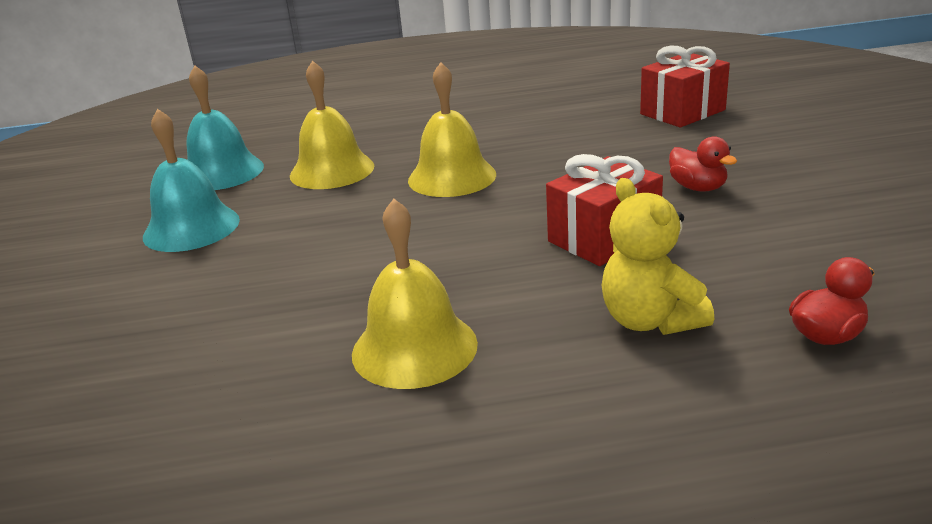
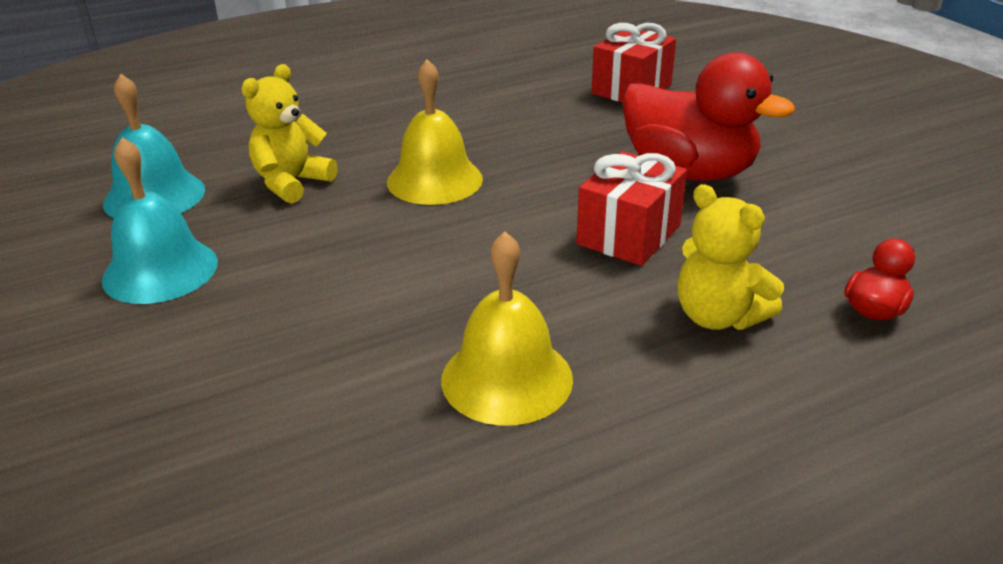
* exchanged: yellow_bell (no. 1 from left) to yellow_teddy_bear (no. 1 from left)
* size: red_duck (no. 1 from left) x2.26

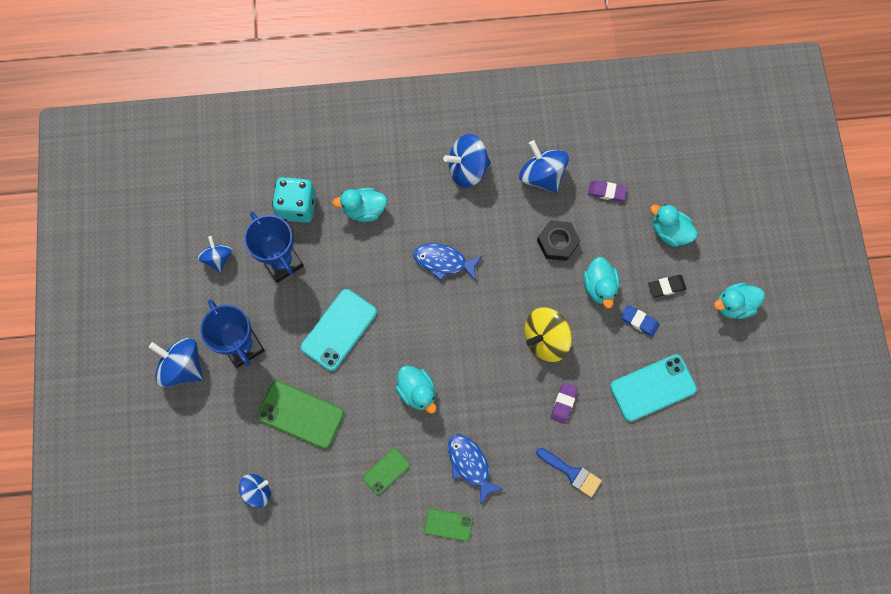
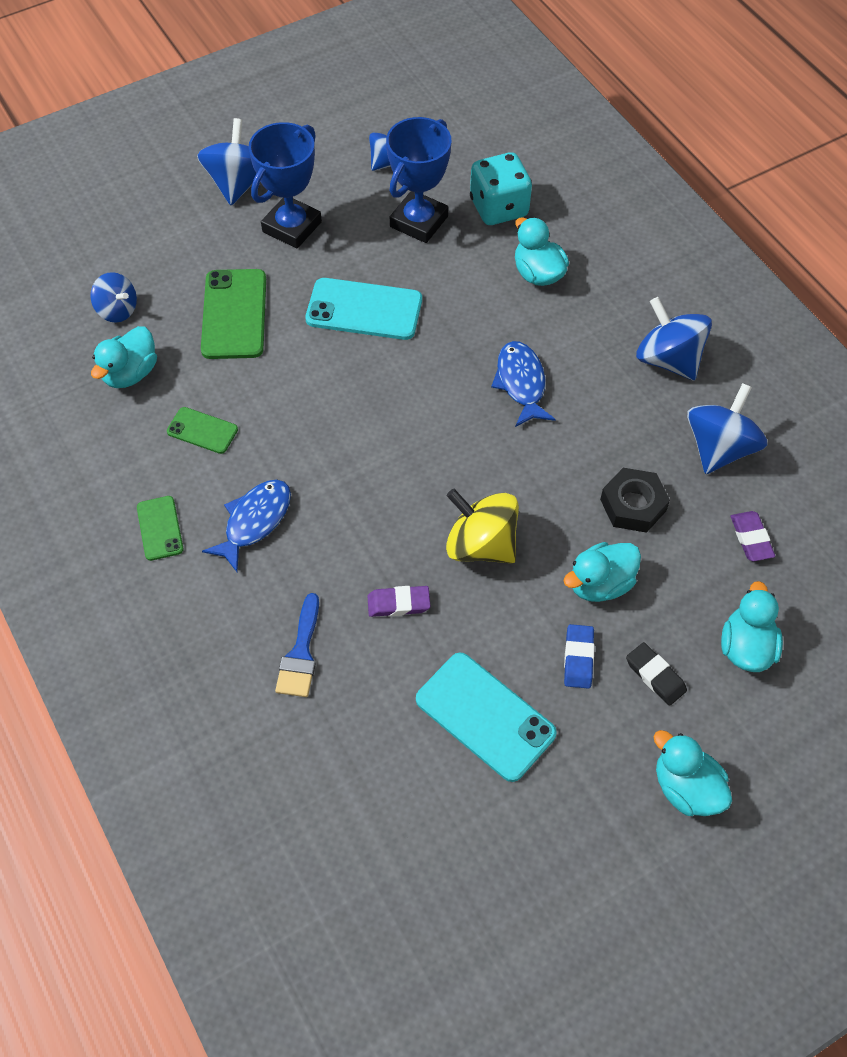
* relocated: turquoise_duck (no. 2 from left in the first image) to turquoise_duck (no. 1 from left)

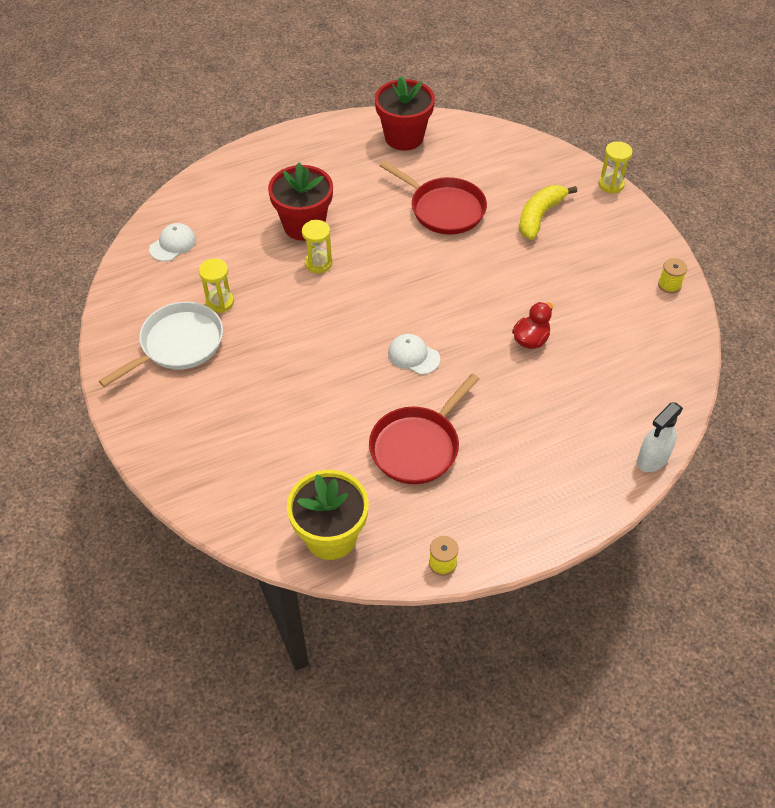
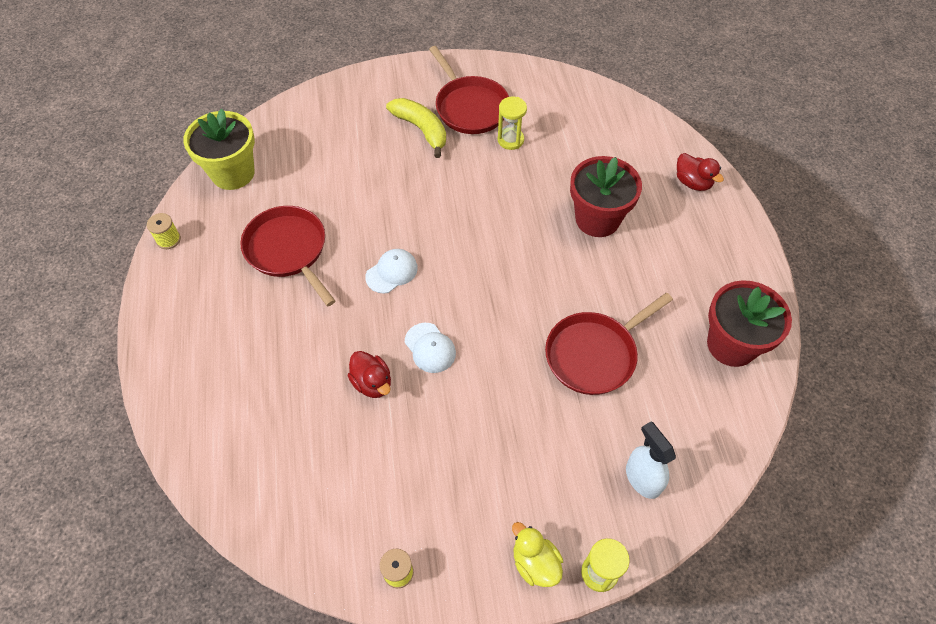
* missing: yellow_hourglass (no. 2 from left)
* appeared: yellow_duck
* appeared: red_duck (no. 2 from left)
* relocated: white_cap (no. 1 from left in the first image) to white_cap (no. 2 from left)
* relocated: yellow_banana
* relocated: white_spray_bottle
* colour: white_pan to red_pan (no. 2 from left)

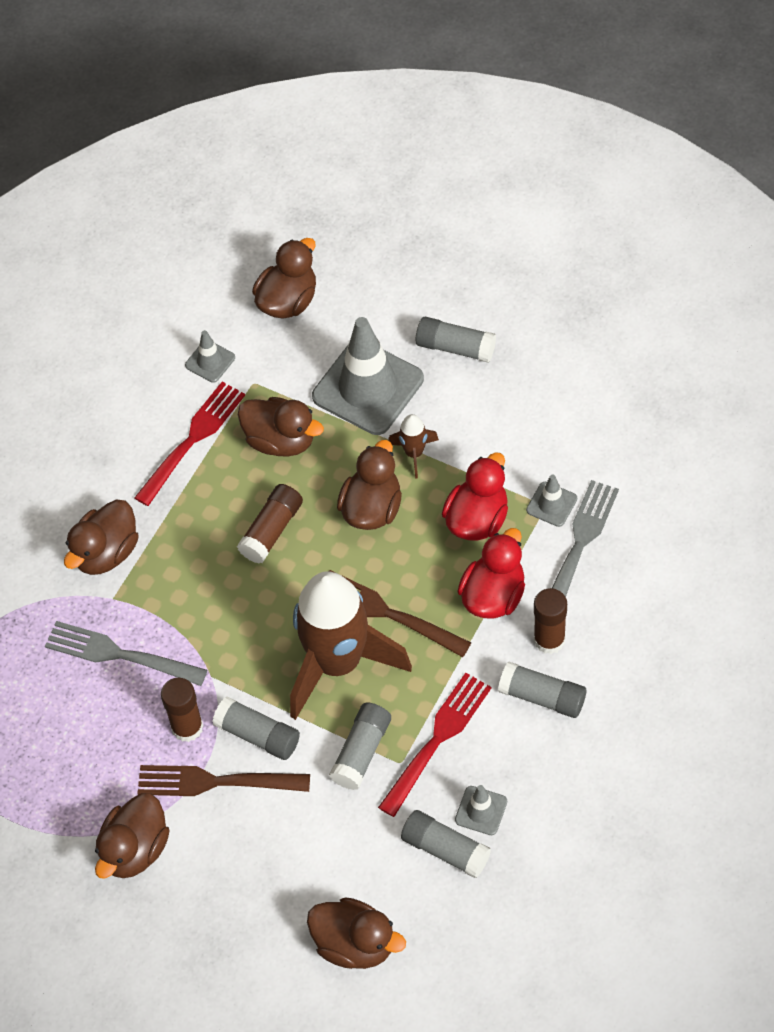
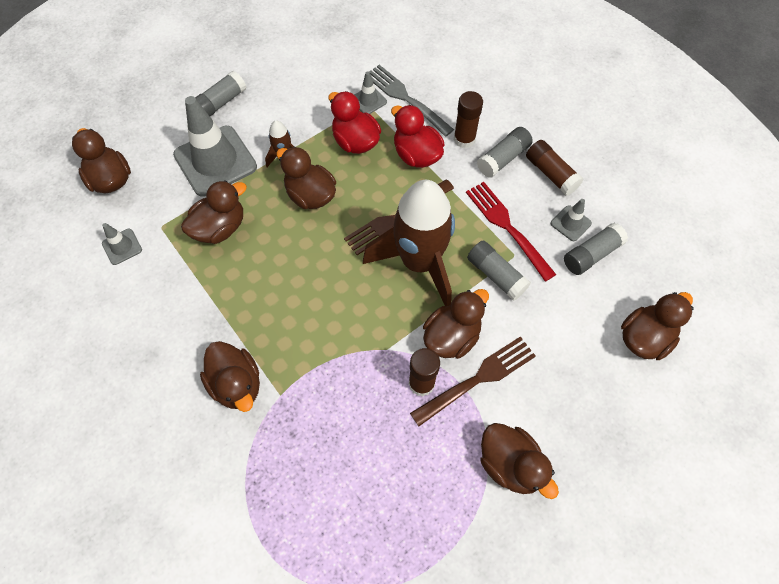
* missing: grey_fork (no. 1 from left)
* missing: red_fork (no. 1 from left)
* relocated: brown_glue_stick (no. 2 from left in the first image) to brown_glue_stick (no. 3 from left)
* exchanged: grey_glue_stick (no. 1 from left) to brown_duck (no. 5 from left)
* spun: brown_fork (no. 1 from left in the first image) 150 degrees counterclockwise

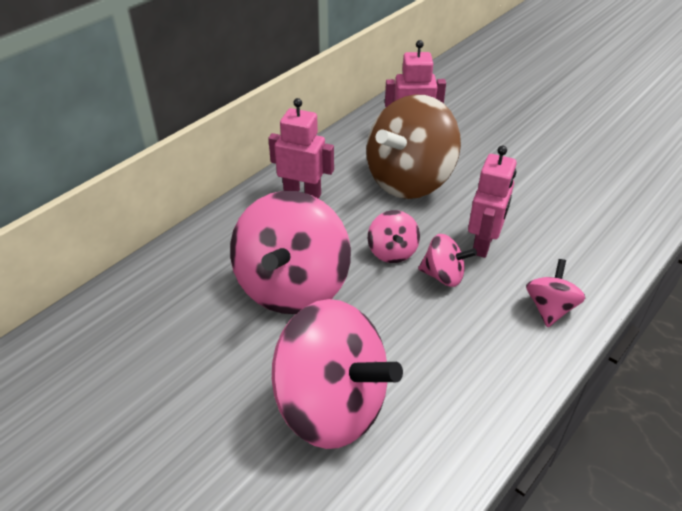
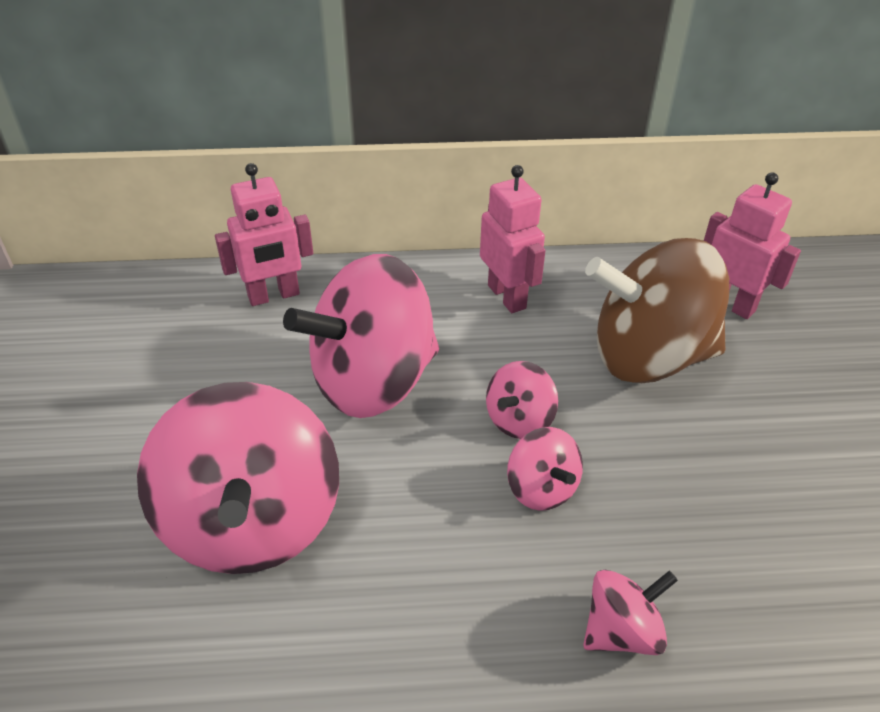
* relocated: pink_robot (no. 3 from left in the first image) to pink_robot (no. 1 from left)

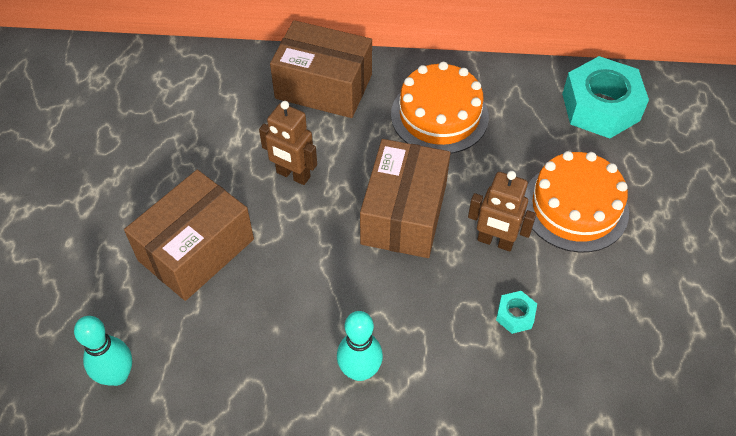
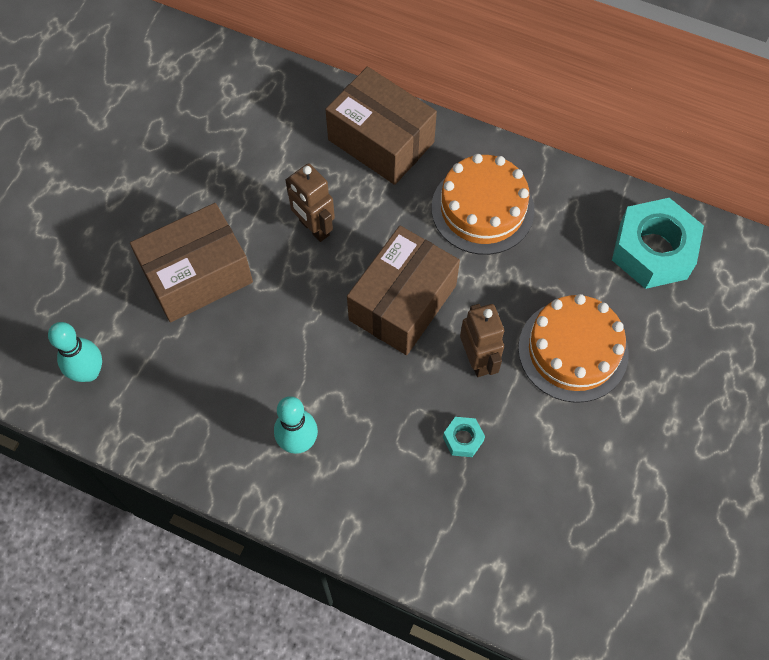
* spun: brown_robot (no. 2 from left) 150 degrees counterclockwise

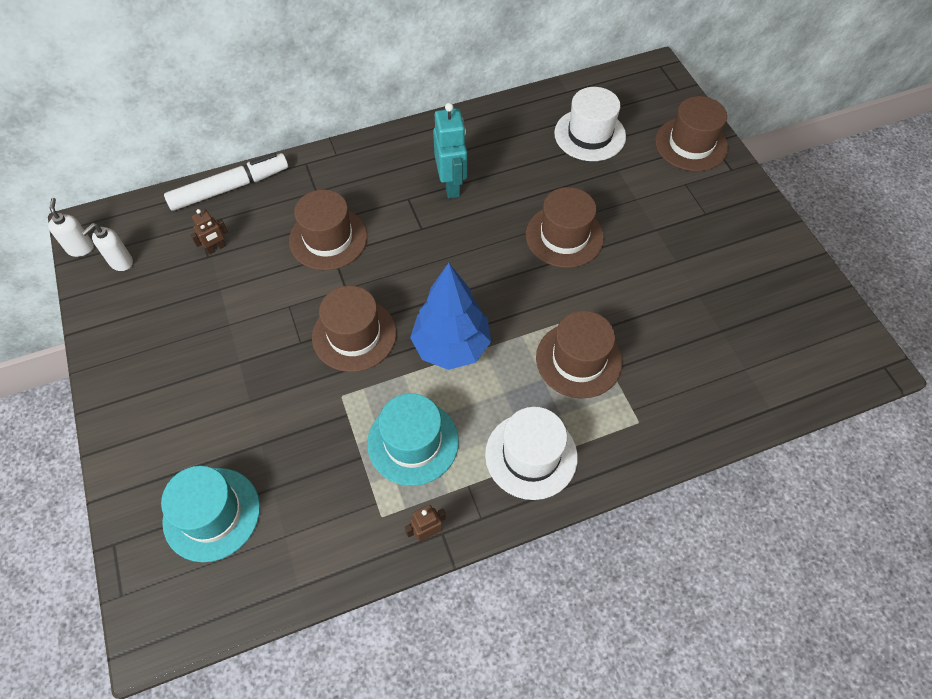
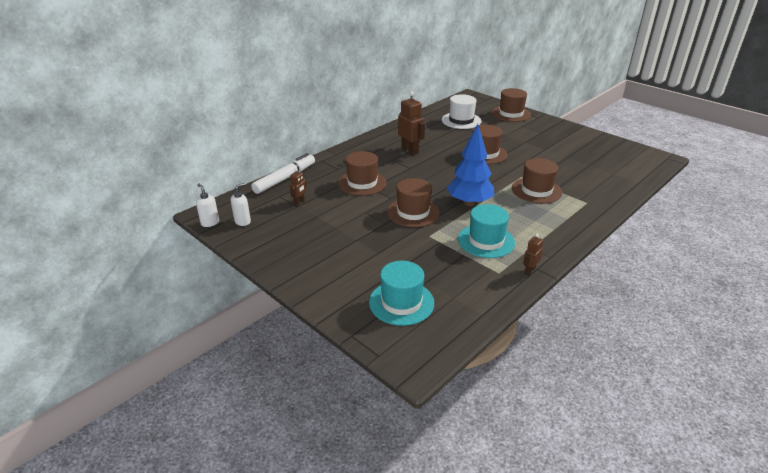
* missing: white_hat (no. 1 from left)
* colour: turquoise_robot to brown_robot (no. 2 from left)
* spun: white_soap_dispenser (no. 2 from left) 150 degrees counterclockwise

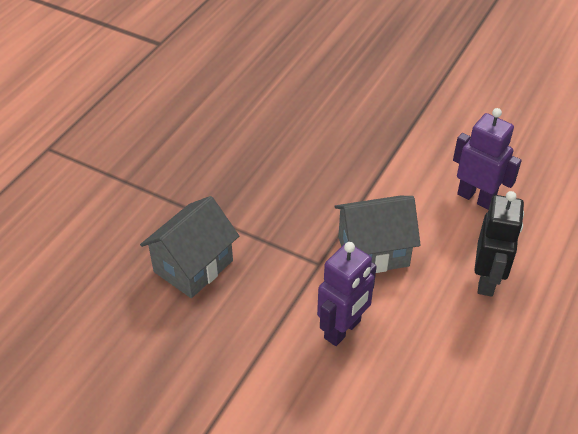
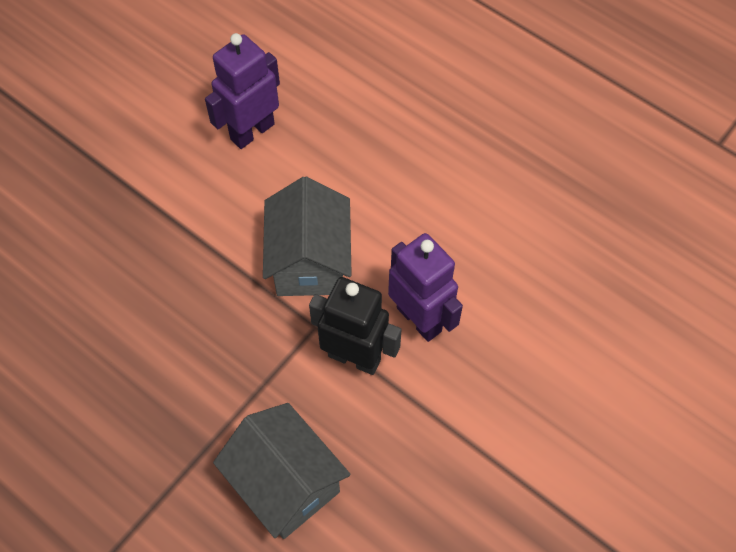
* relocated: black_robot

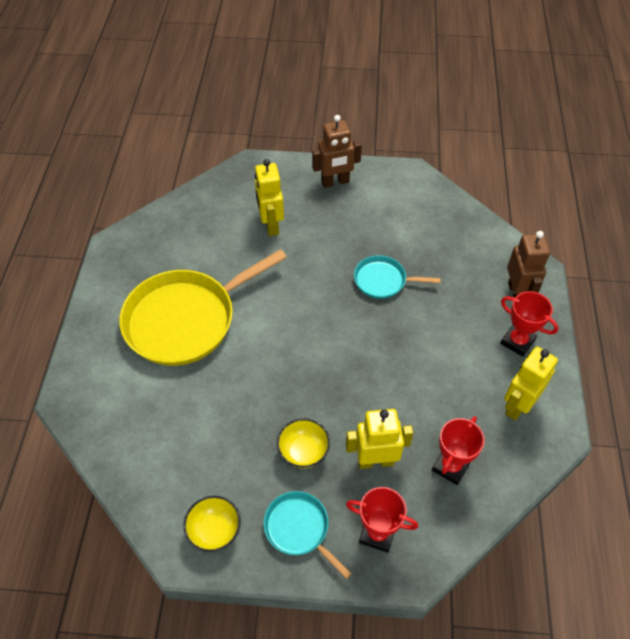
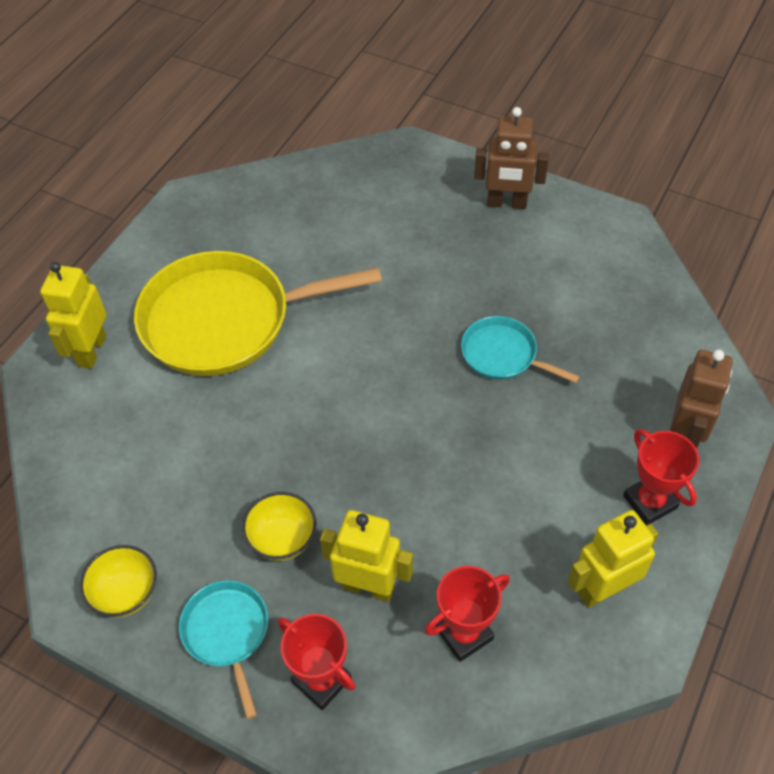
* relocated: yellow_robot (no. 1 from left)

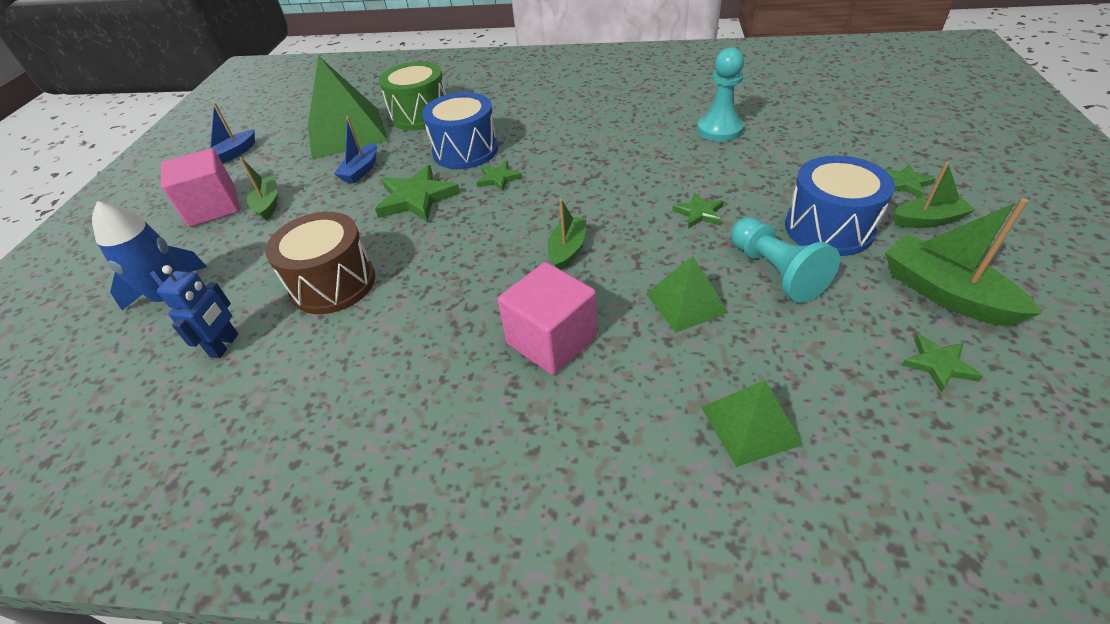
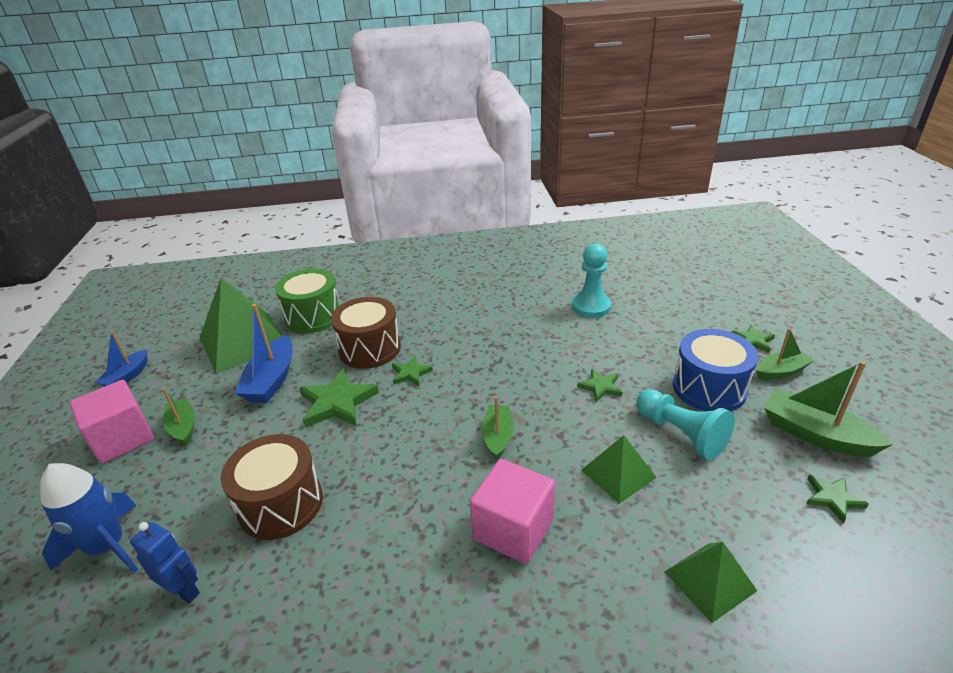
* colour: blue_drum (no. 1 from left) to brown_drum (no. 2 from left)
* spun: blue_robot 60 degrees counterclockwise
* size: blue_boat (no. 2 from left) x1.58

